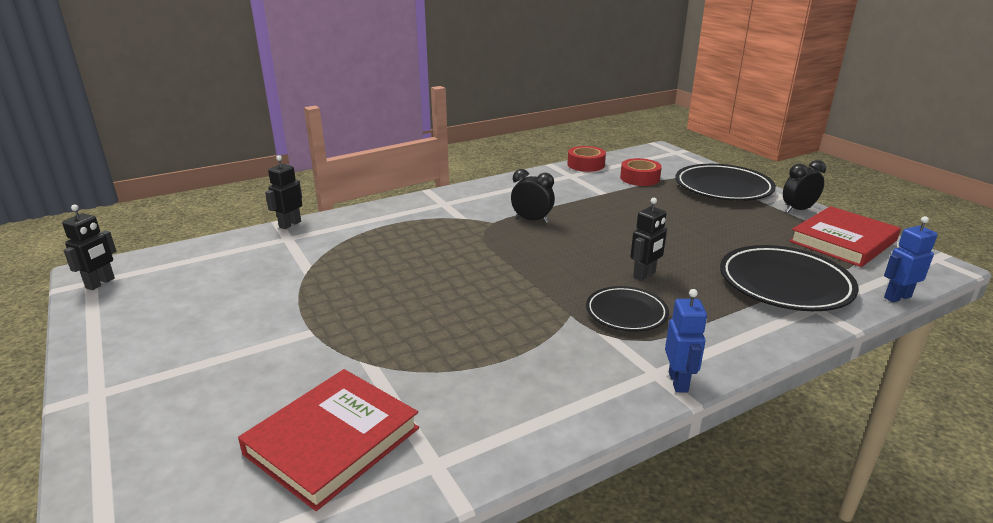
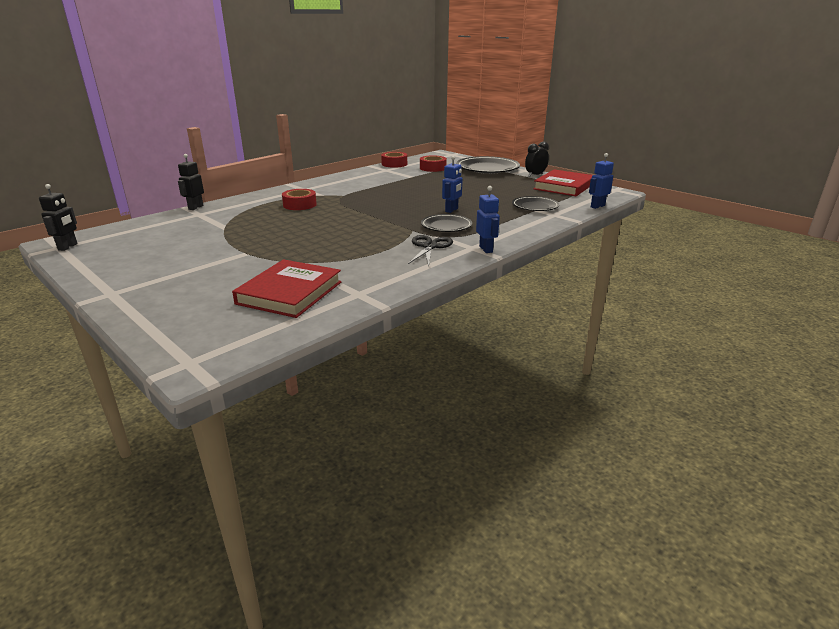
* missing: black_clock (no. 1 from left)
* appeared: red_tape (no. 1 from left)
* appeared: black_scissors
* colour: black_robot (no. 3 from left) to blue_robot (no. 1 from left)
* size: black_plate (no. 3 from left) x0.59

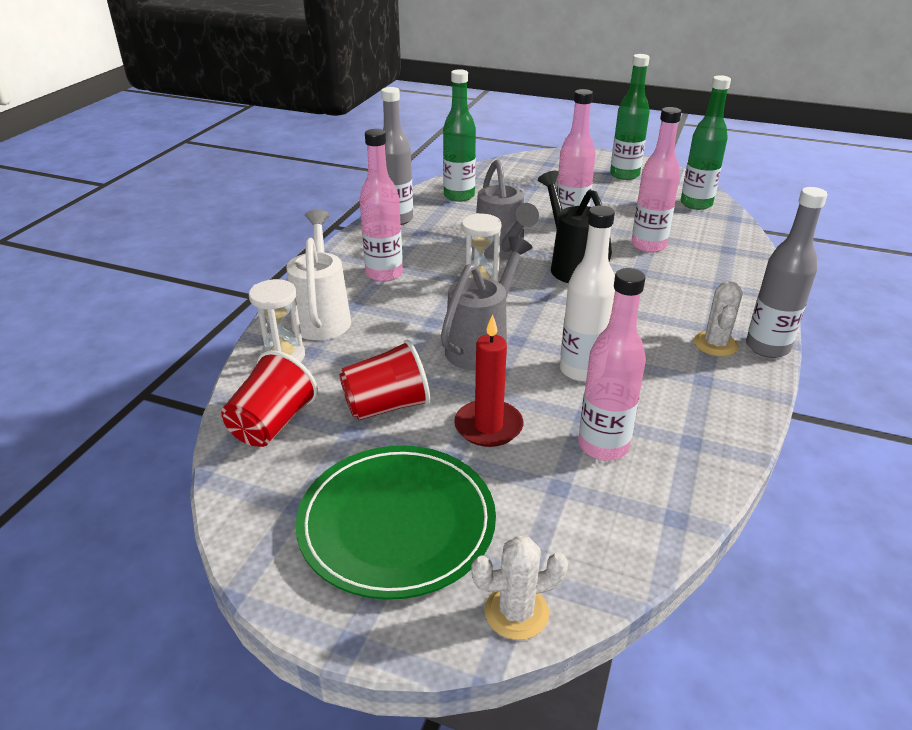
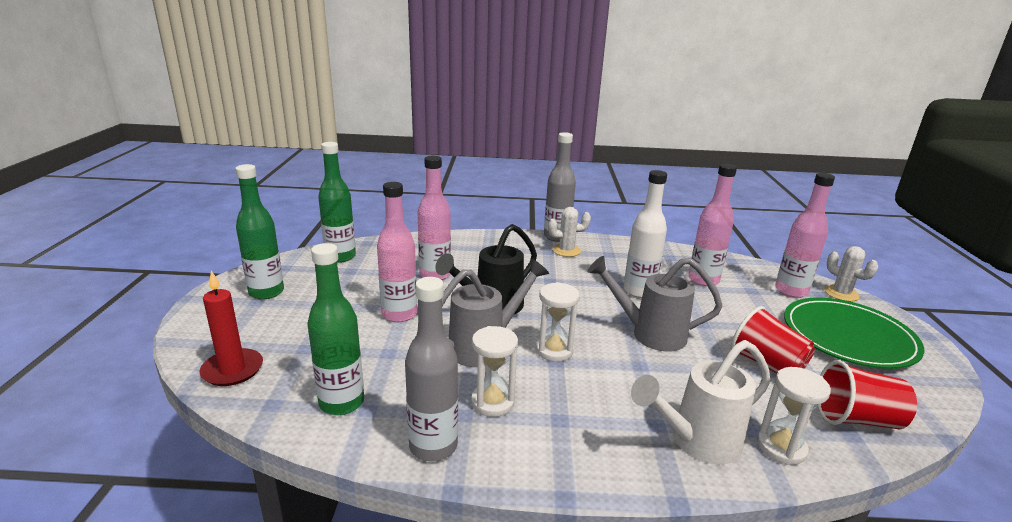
* appeared: white_hourglass (no. 1 from left)
* relocated: pink_bottle (no. 1 from left in the first image) to pink_bottle (no. 4 from left)
* relocated: red_candle

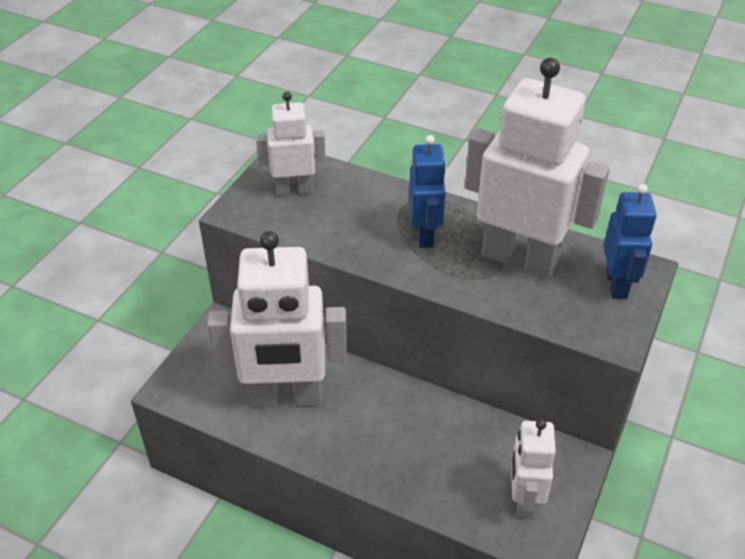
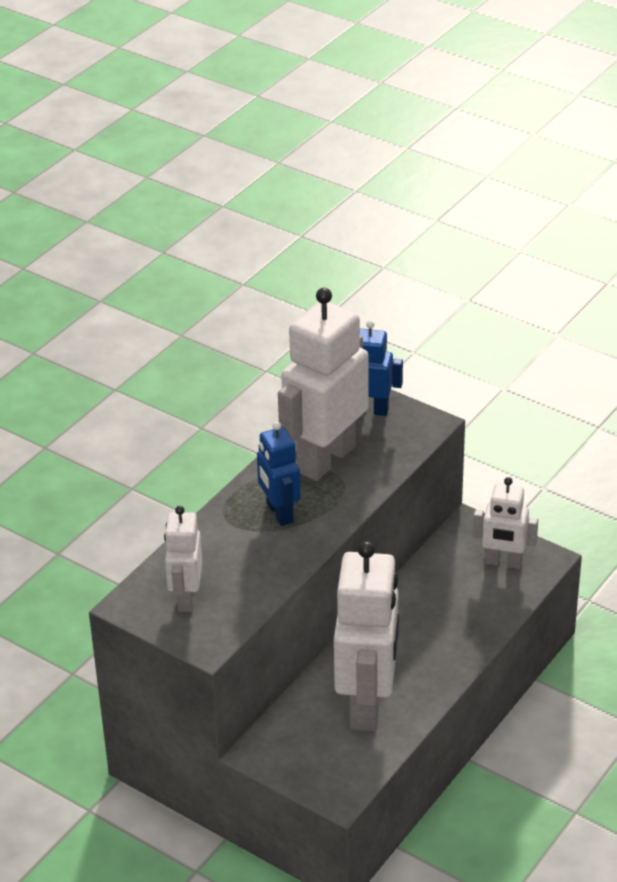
* spun: blue_robot (no. 1 from left) 120 degrees counterclockwise

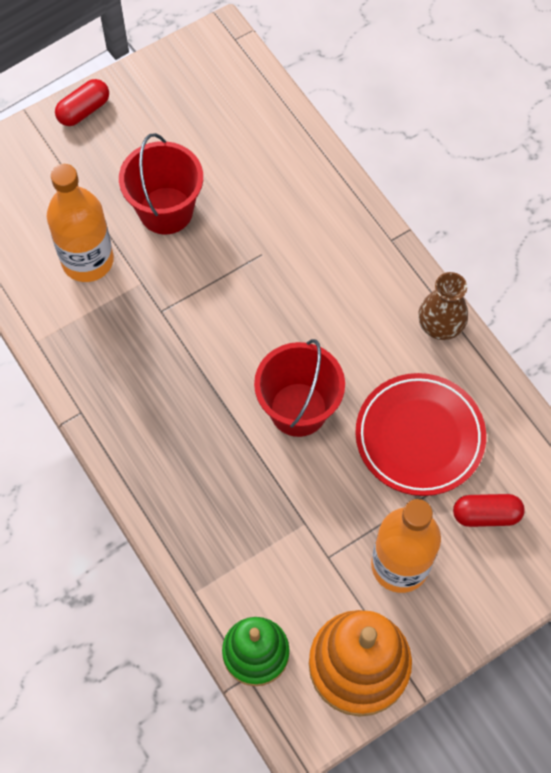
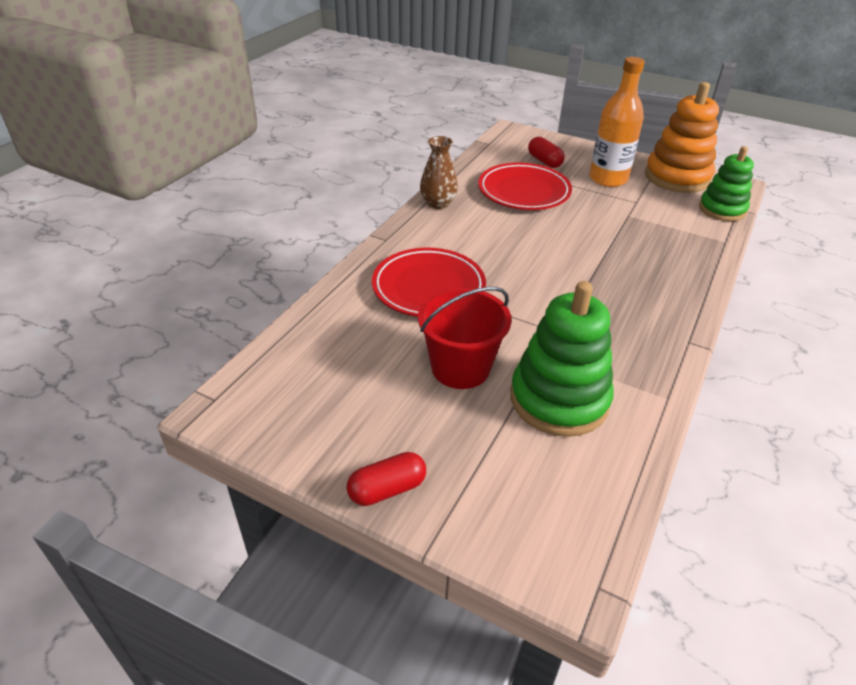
* missing: red_bucket (no. 2 from left)
* appeared: red_plate (no. 1 from left)
* exchanged: orange_bottle (no. 1 from left) to green_stacking_toy (no. 1 from left)
* spun: red_capsule (no. 1 from left) 45 degrees counterclockwise

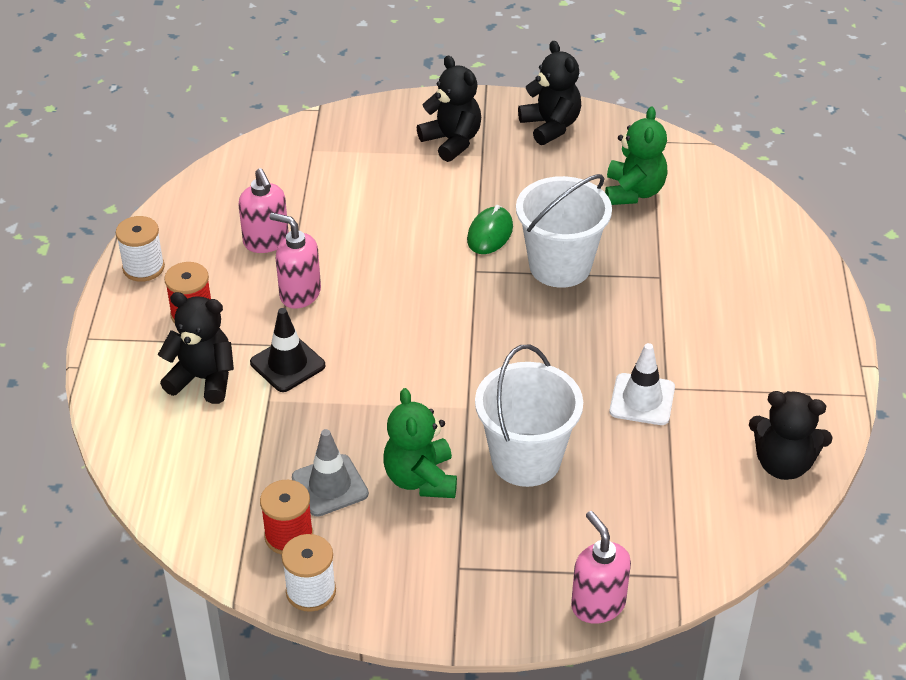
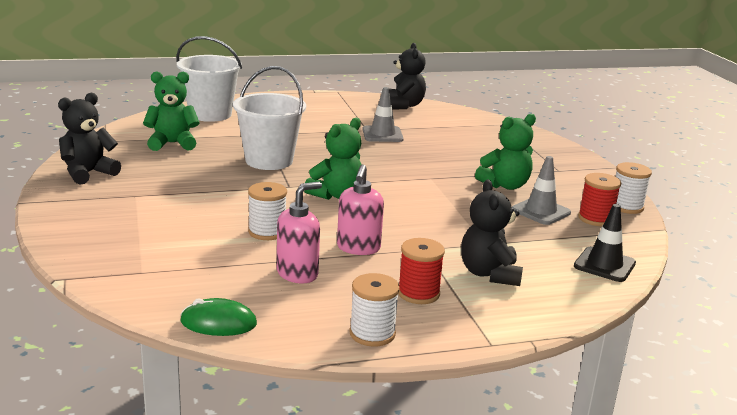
* missing: black_teddy_bear (no. 2 from left)
* missing: pink_soap_dispenser (no. 3 from left)
* appeared: white_spool (no. 1 from left)
* appeared: green_teddy_bear (no. 2 from left)
* relocated: black_traffic_cone
* relocated: green_mouse
* relocated: white_bucket (no. 1 from left)
* colour: white_traffic_cone to grey_traffic_cone (no. 1 from left)

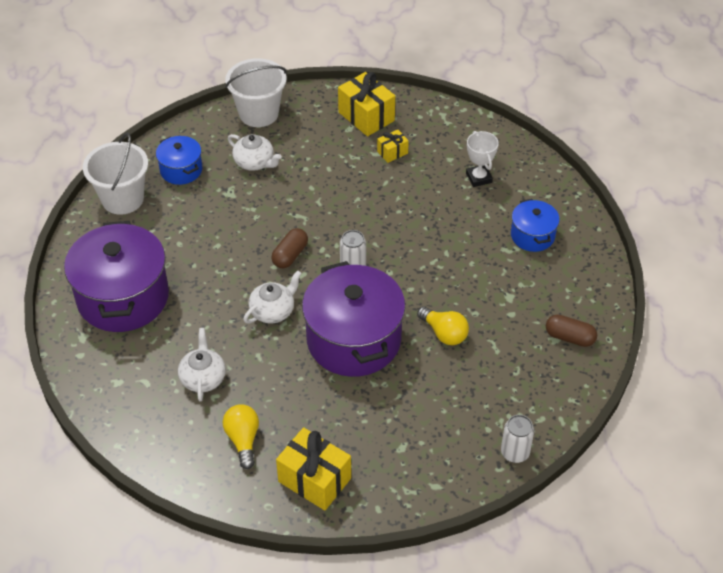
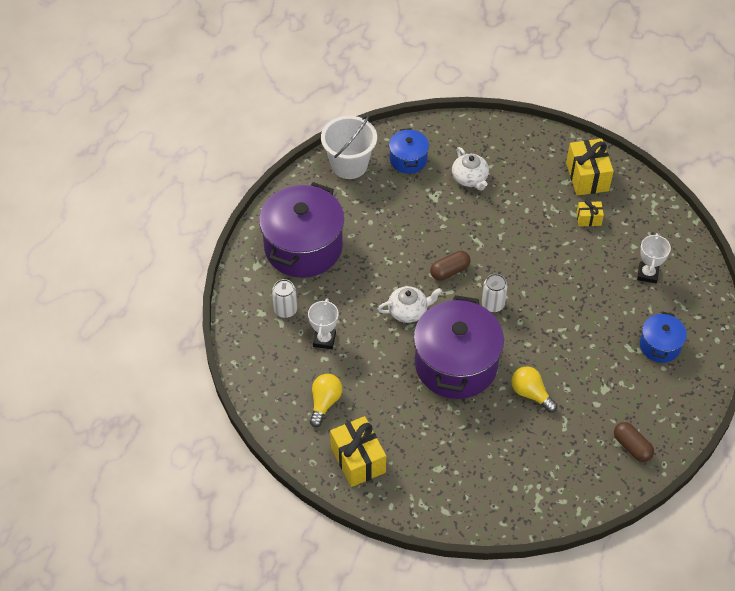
* missing: white_bucket (no. 2 from left)
* relocated: white_can (no. 2 from left in the first image) to white_can (no. 1 from left)
* exchanged: white_teapot (no. 1 from left) to white_trophy (no. 1 from left)
* spun: yellow_light_bulb (no. 2 from left) 150 degrees clockwise

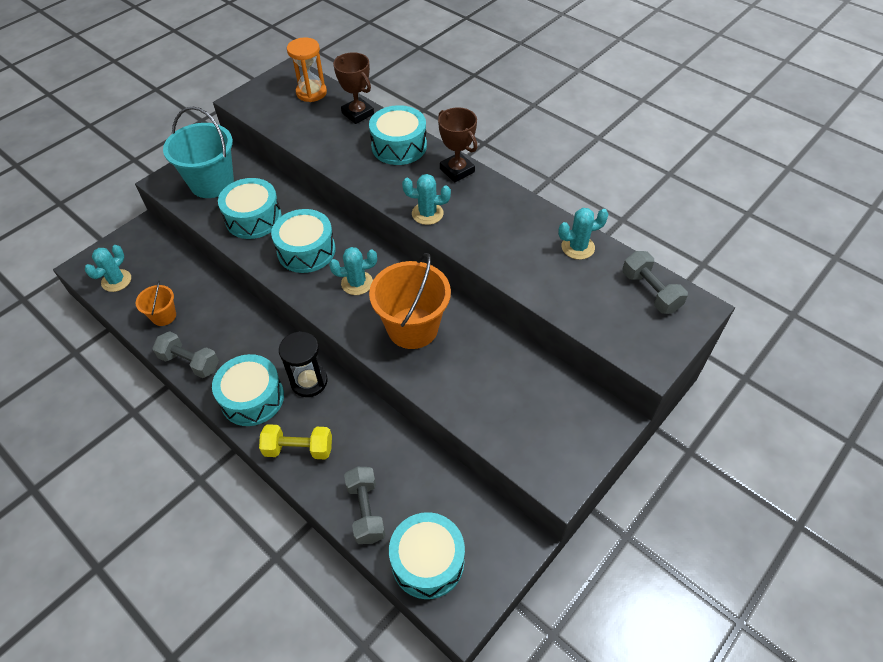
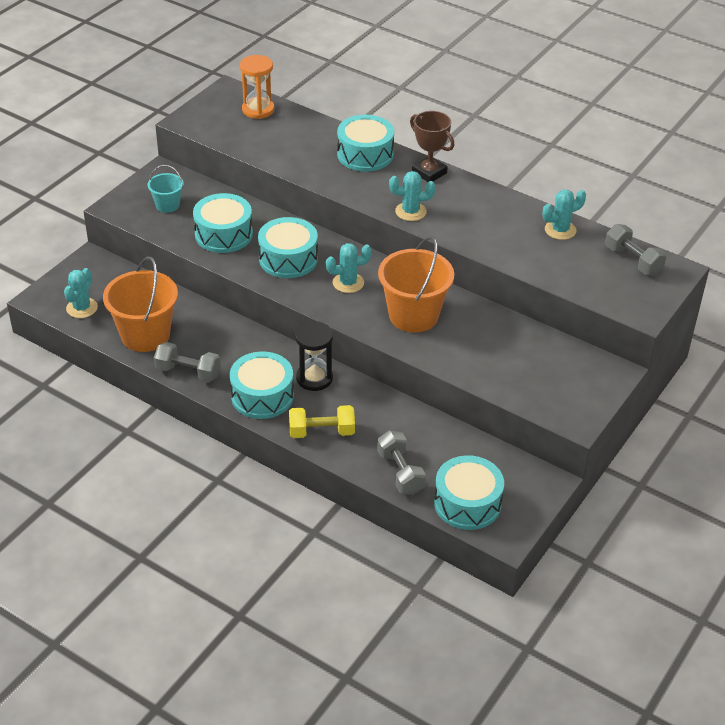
* missing: brown_trophy (no. 1 from left)
* size: orange_bucket (no. 1 from left) x1.93
* size: turquoise_bucket x0.52

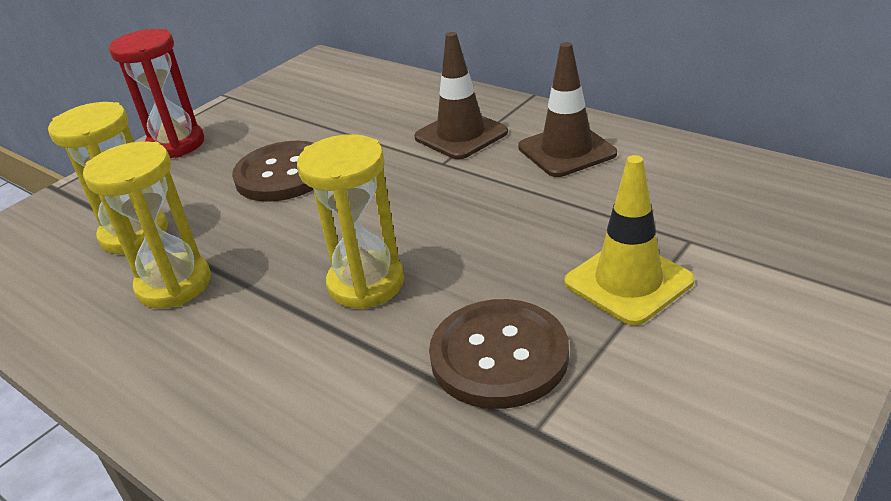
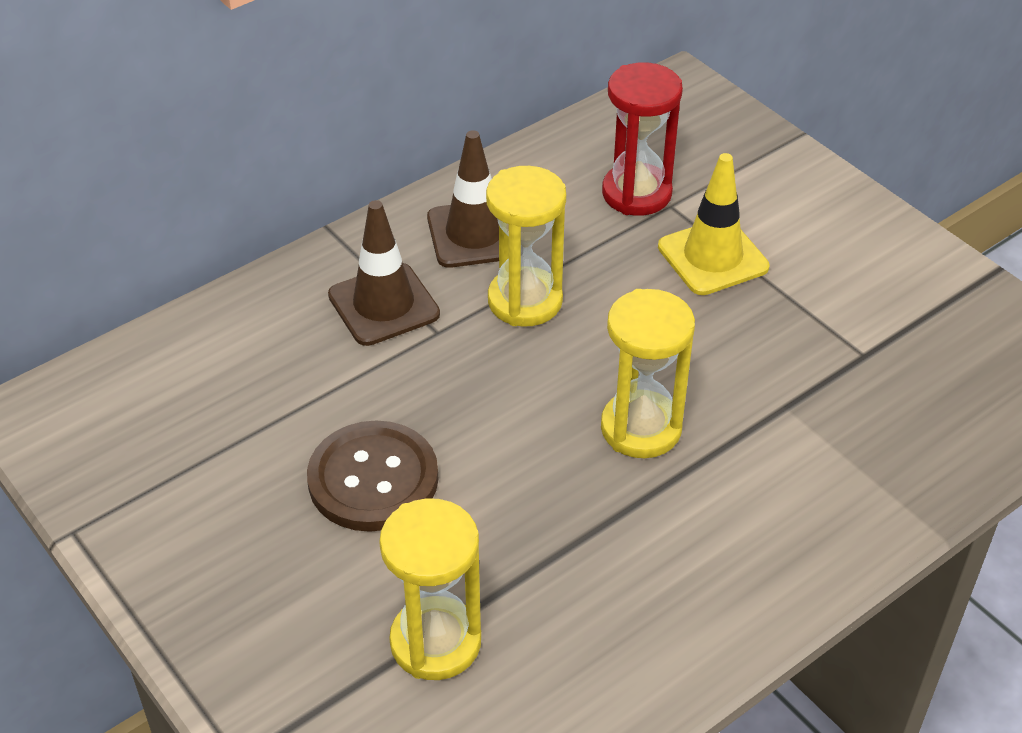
* missing: brown_button (no. 2 from left)
* relocated: yellow_hourglass (no. 2 from left)
* relocated: red_hourglass

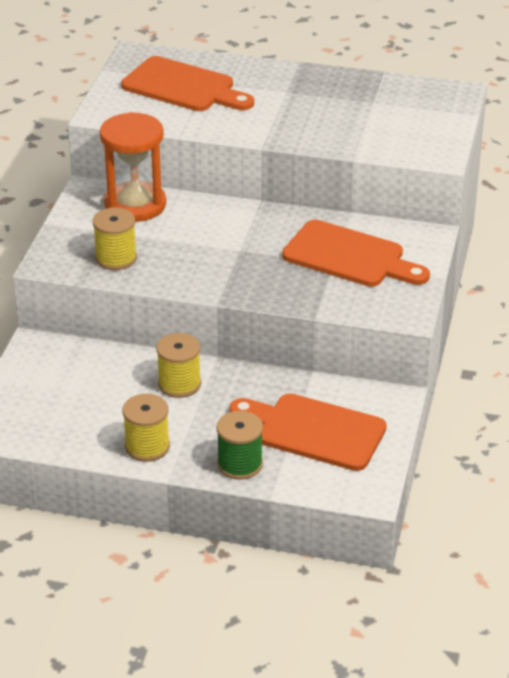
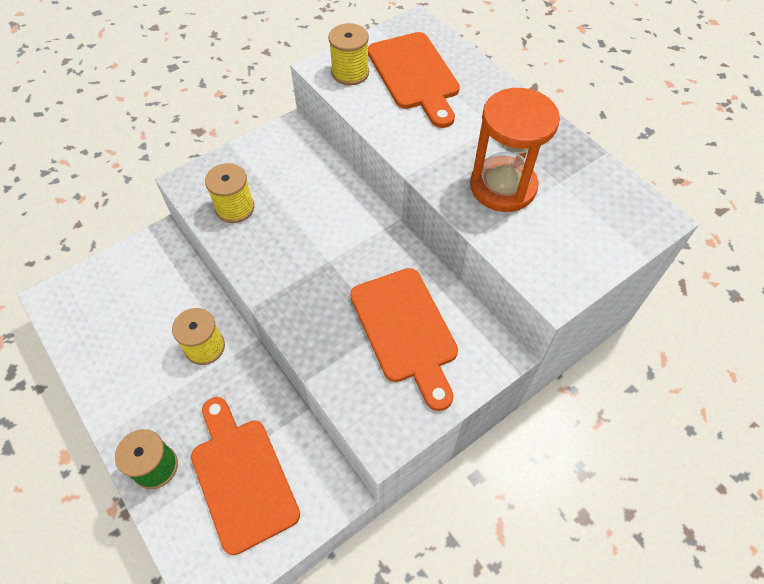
* relocated: orange_hourglass
* relocated: yellow_spool (no. 2 from left in the first image) to yellow_spool (no. 3 from left)

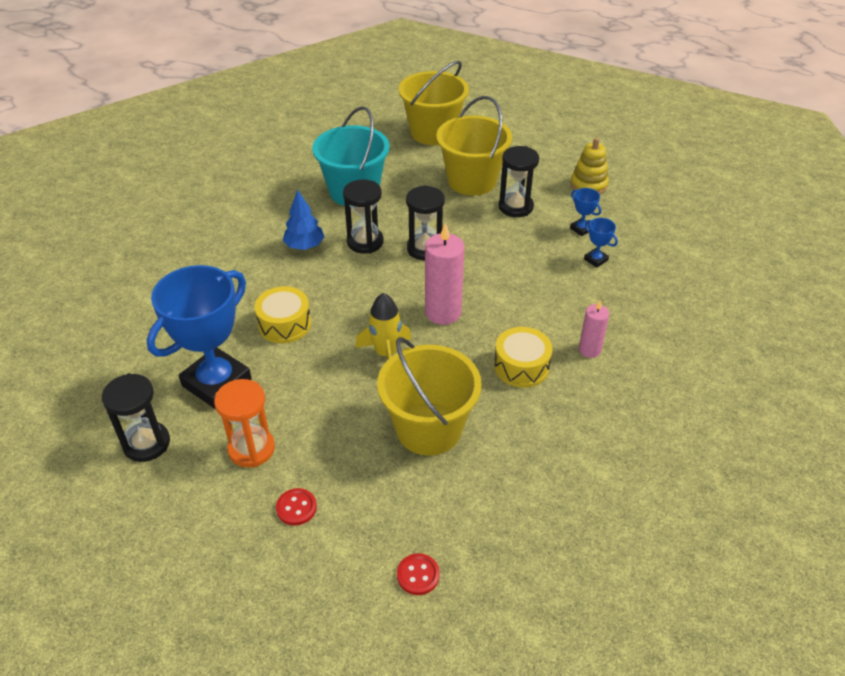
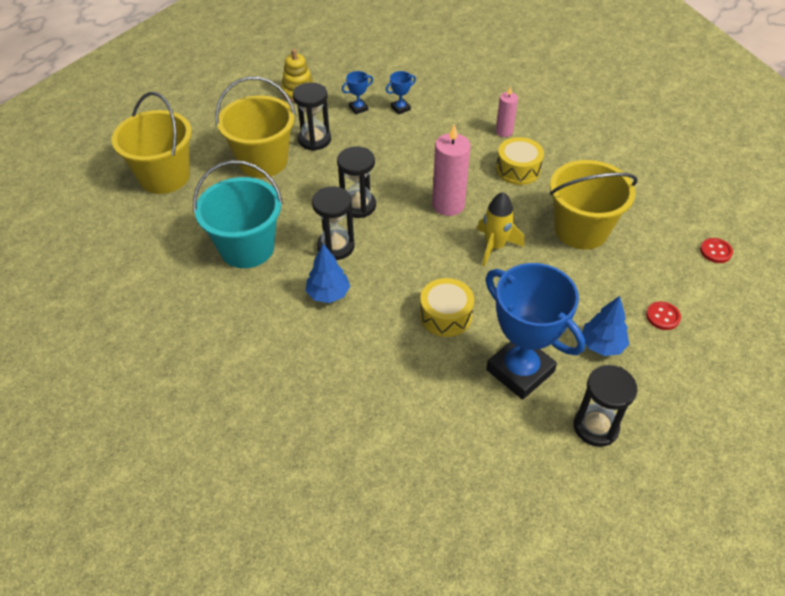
* exchanged: orange_hourglass to blue_tree (no. 2 from left)

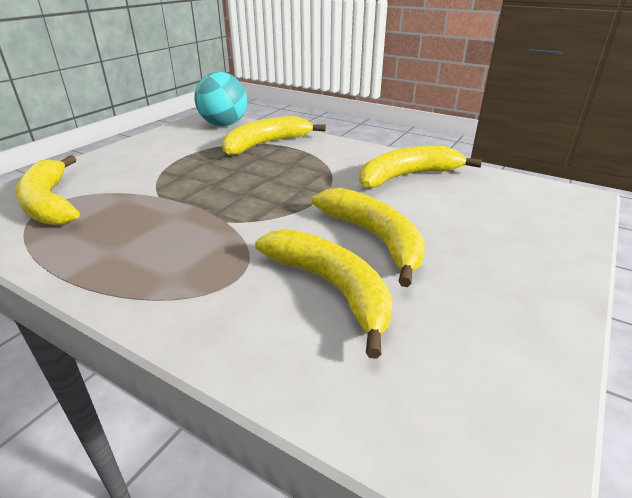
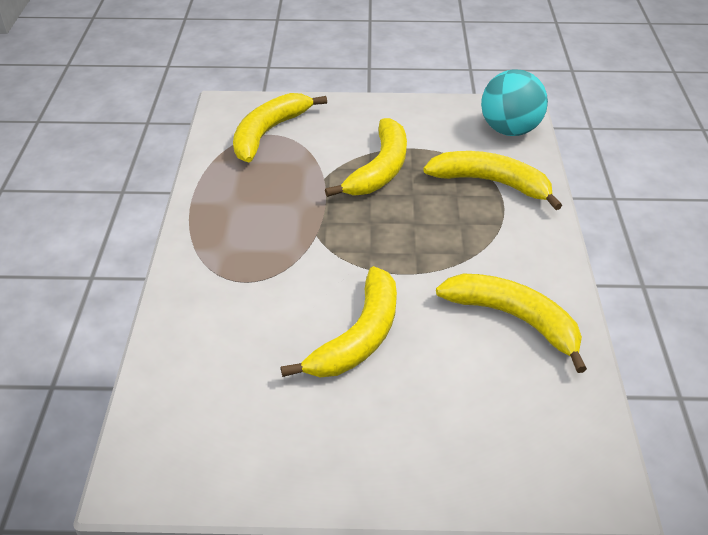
* relocated: yellow_banana (no. 3 from left)

